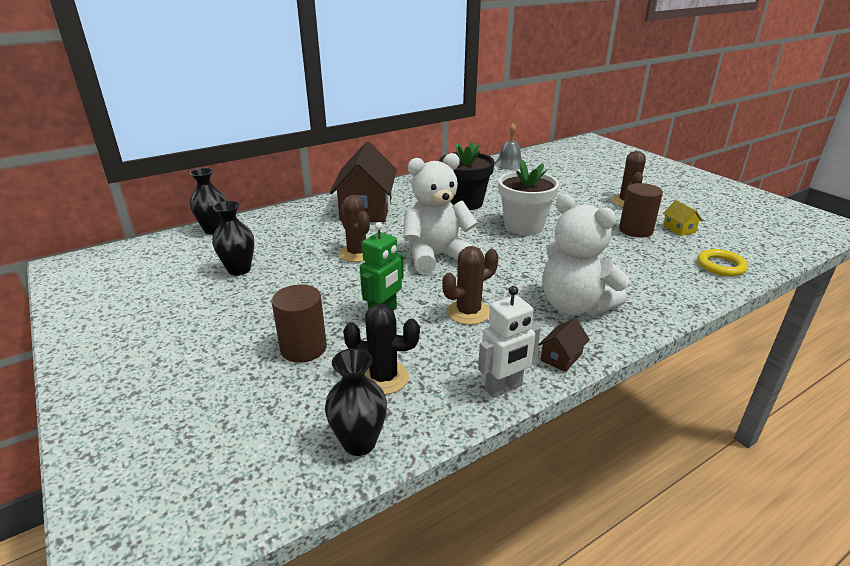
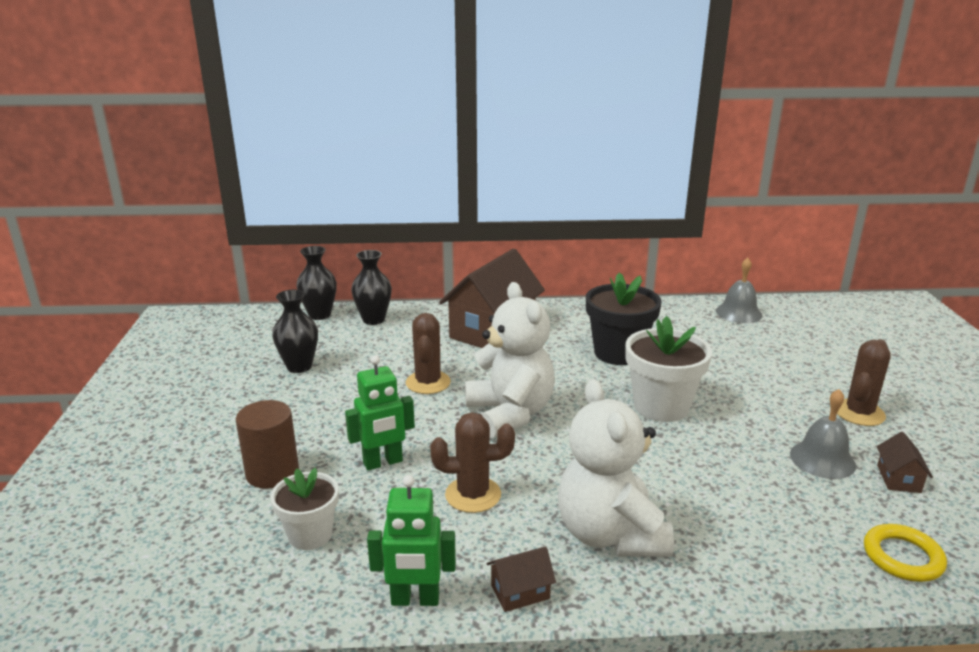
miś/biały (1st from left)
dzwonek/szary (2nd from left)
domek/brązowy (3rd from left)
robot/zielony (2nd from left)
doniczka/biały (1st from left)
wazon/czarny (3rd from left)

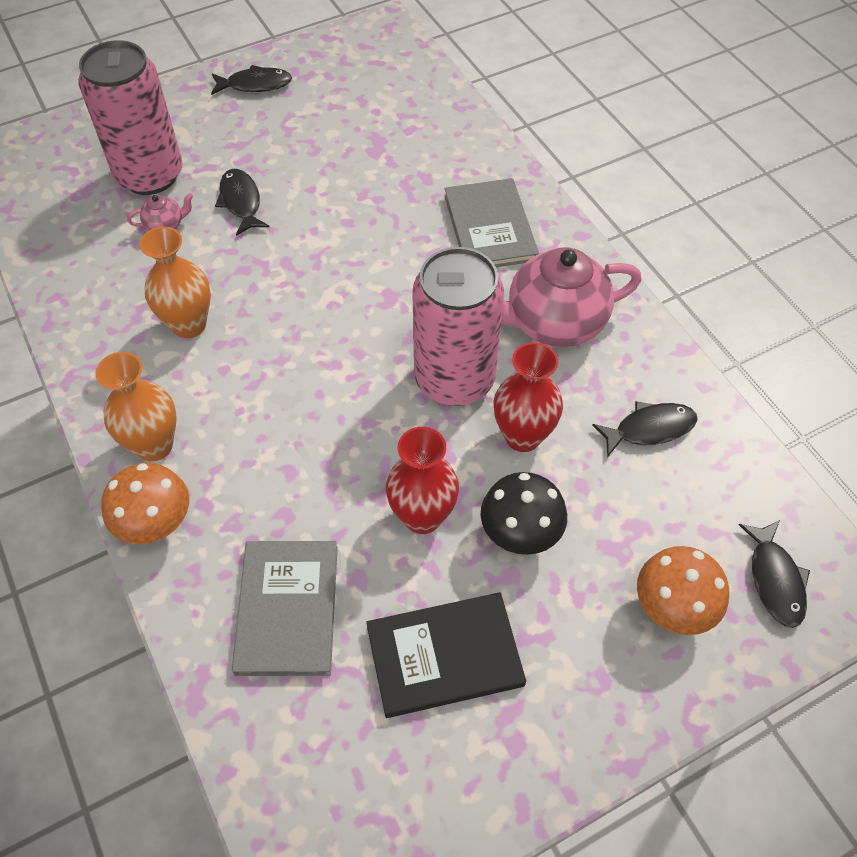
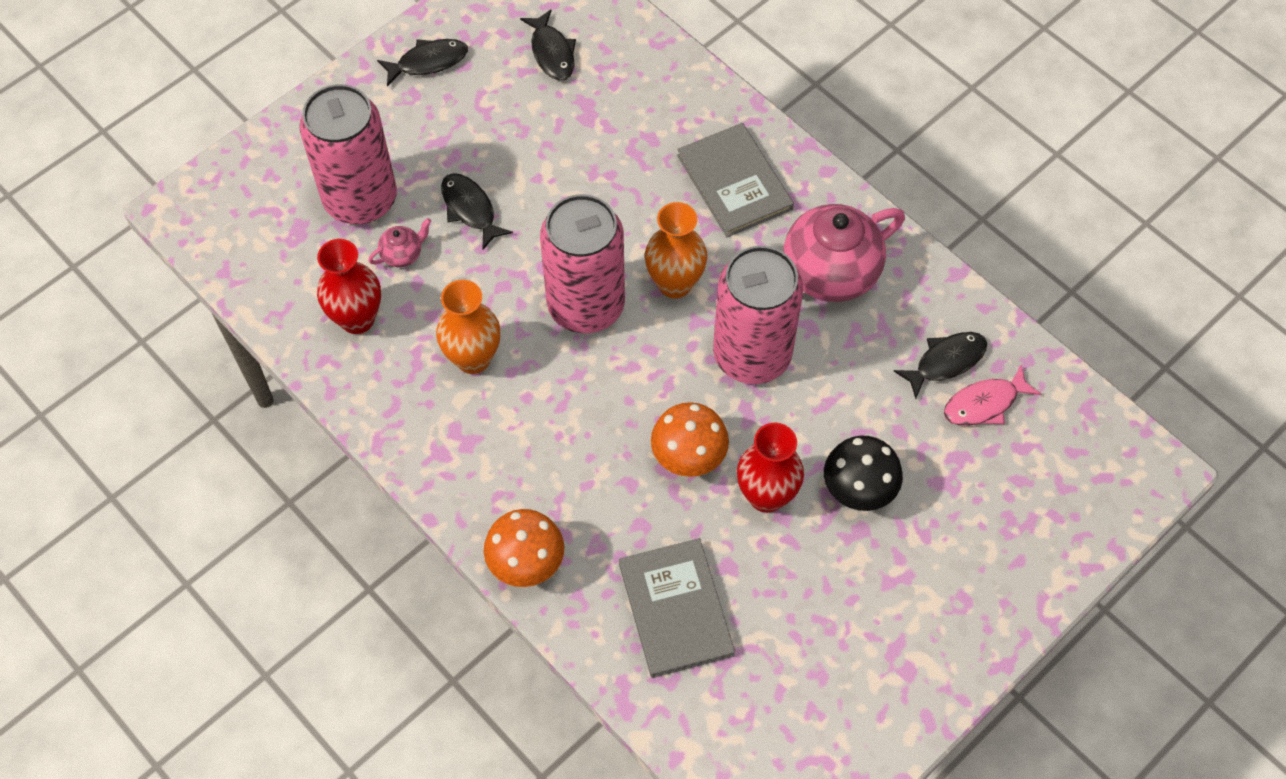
wazon/czerwony (1st from left)
wazon/pomarańczowy (2nd from left)
ryba/czarny (3rd from left)
grzyb/pomarańczowy (2nd from left)
książka/czarny
puszka/różowy (2nd from left)
ryba/różowy

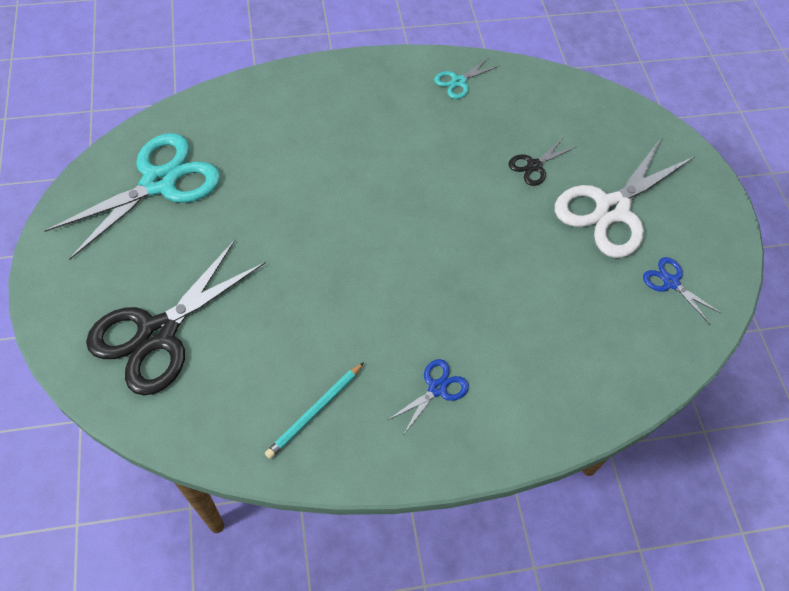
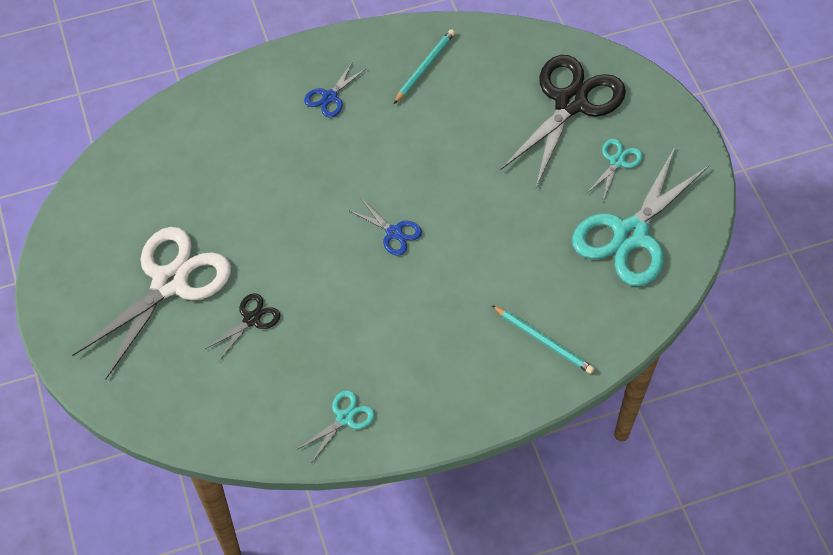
nożyczki/niebieski (2nd from left)
nożyczki/turkusowy (2nd from left)
ołówek/turkusowy (2nd from left)

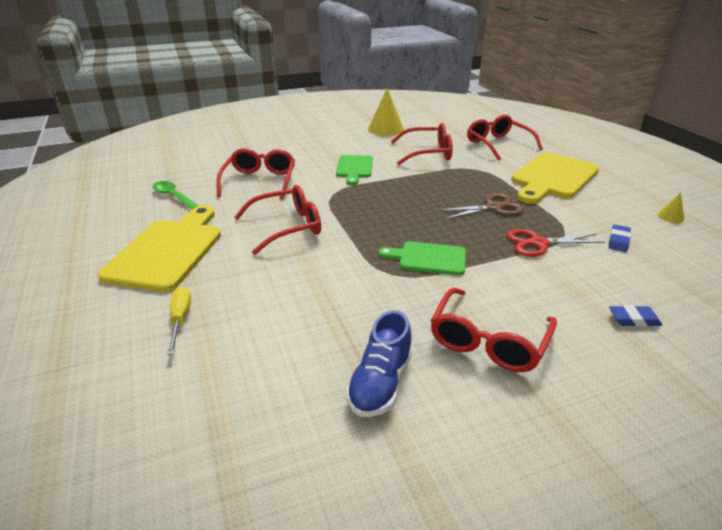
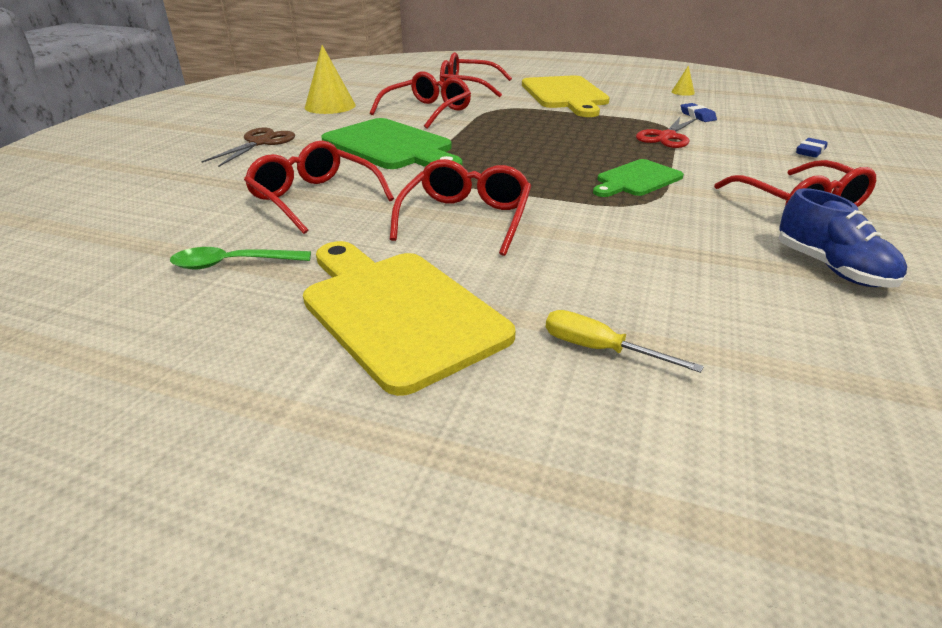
deska do krojenia/zielony (1st from left)
nożyczki/brązowy

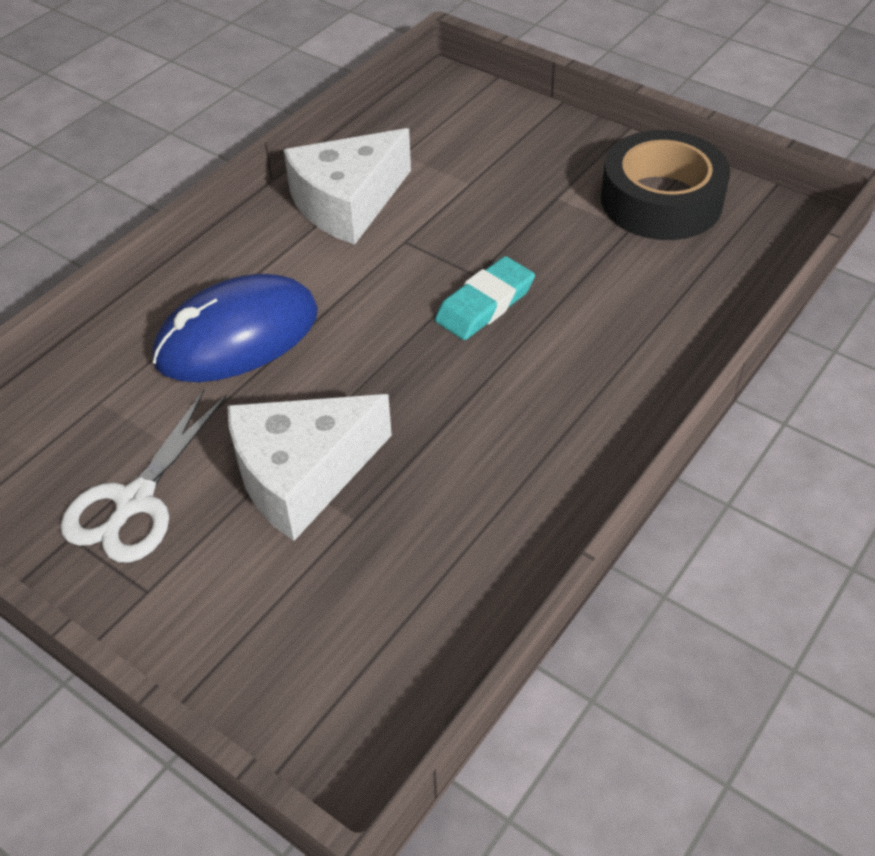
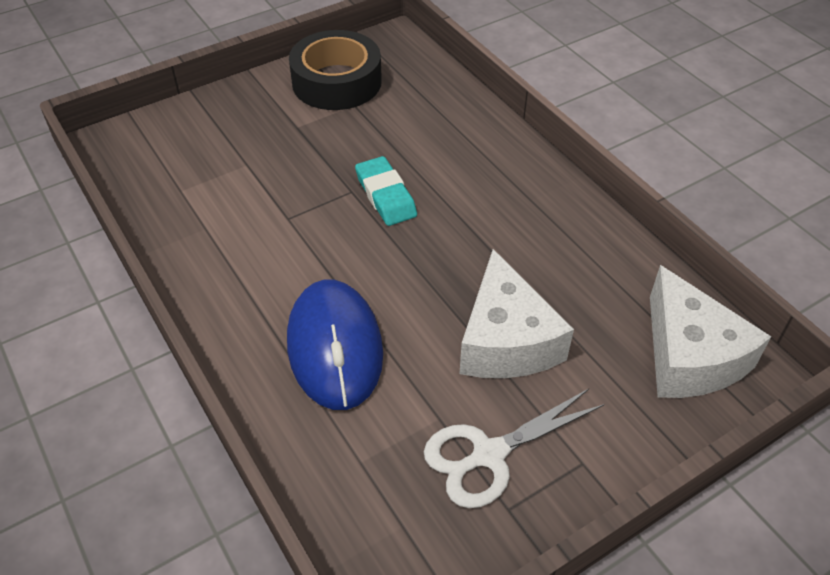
ser/biały (2nd from left)
nożyczki/biały

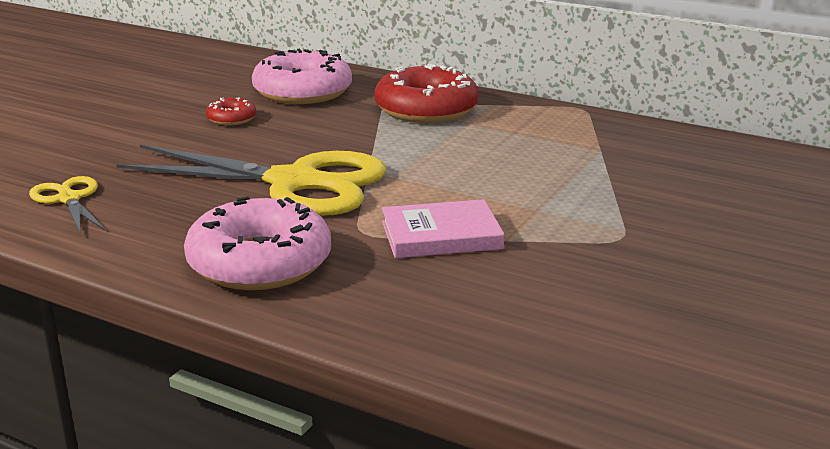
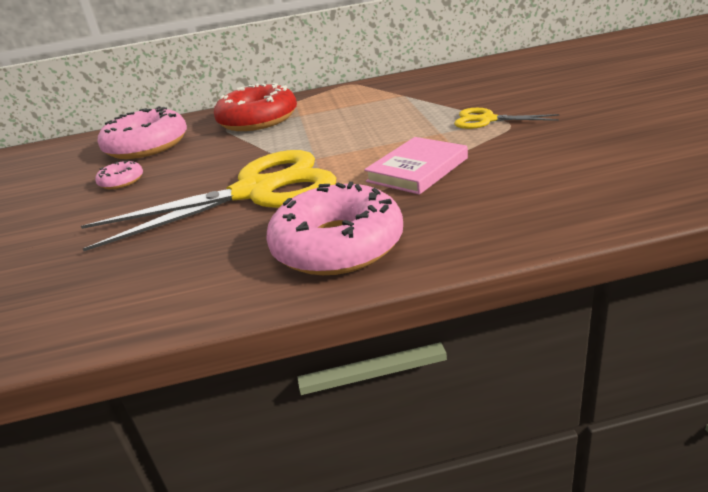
donut/różowy (1st from left)
nożyczki/żółty (2nd from left)

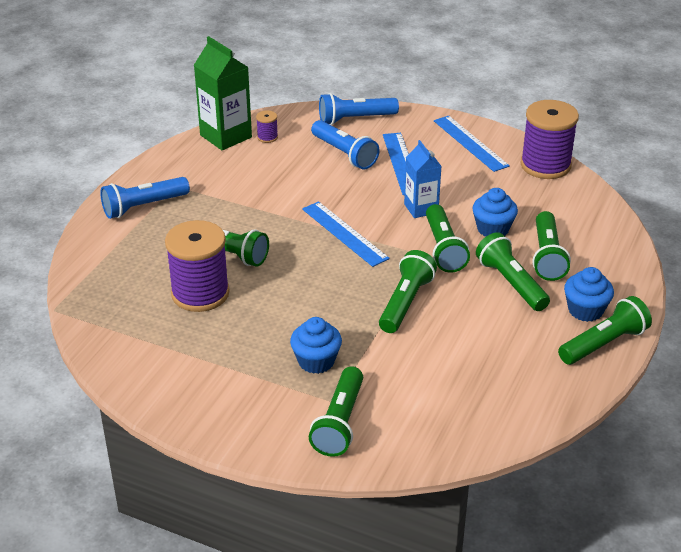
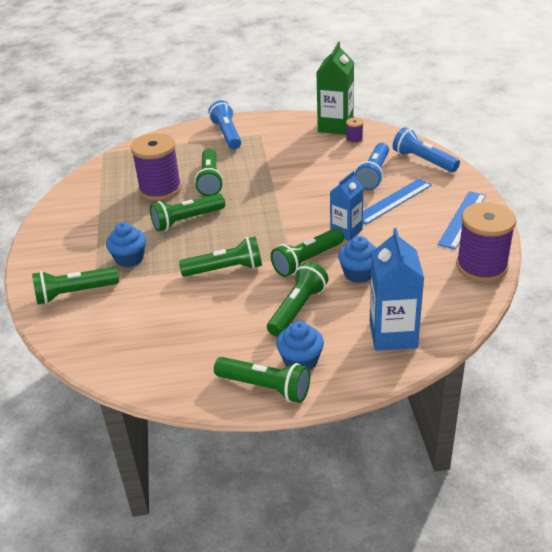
latarka/niebieski (1st from left)
linijka/niebieski (1st from left in the first image)
latarka/zielony (2nd from left)
karton mleka/niebieski (2nd from left)

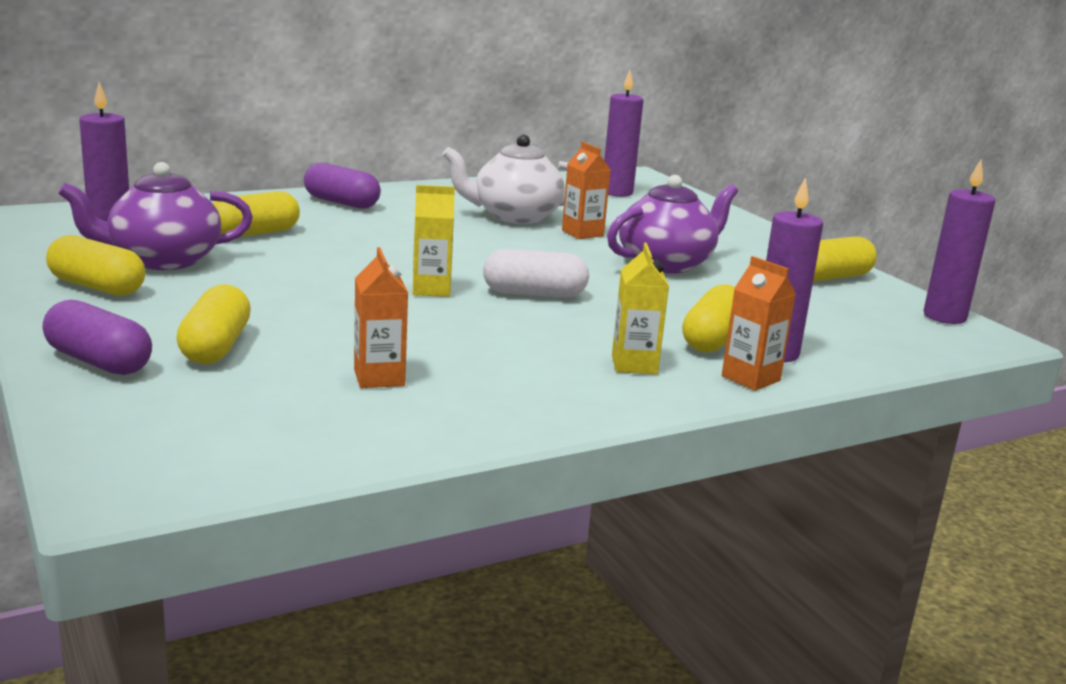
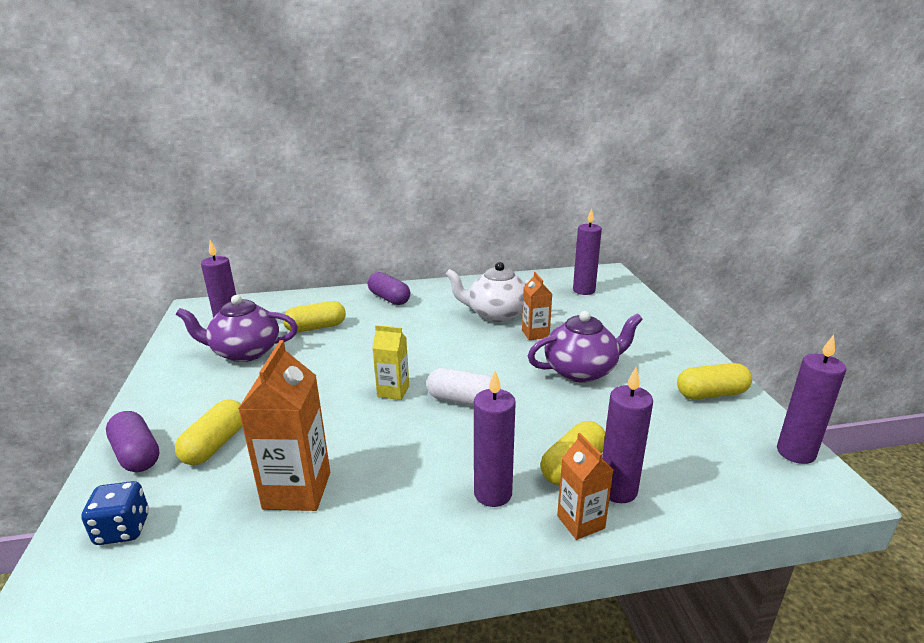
kapsułka/żółty (1st from left in the first image)
świeca/fioletowy (2nd from left)
karton mleka/pomarańczowy (1st from left)
kostka do gry/niebieski

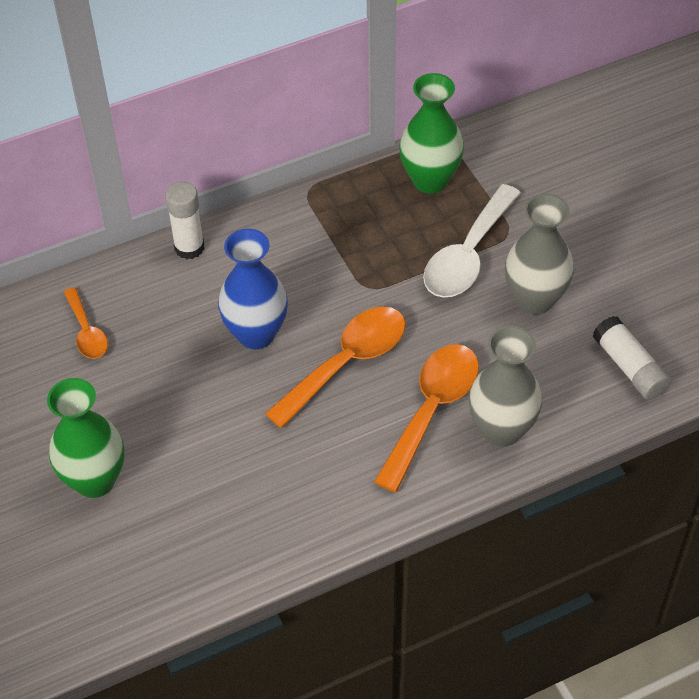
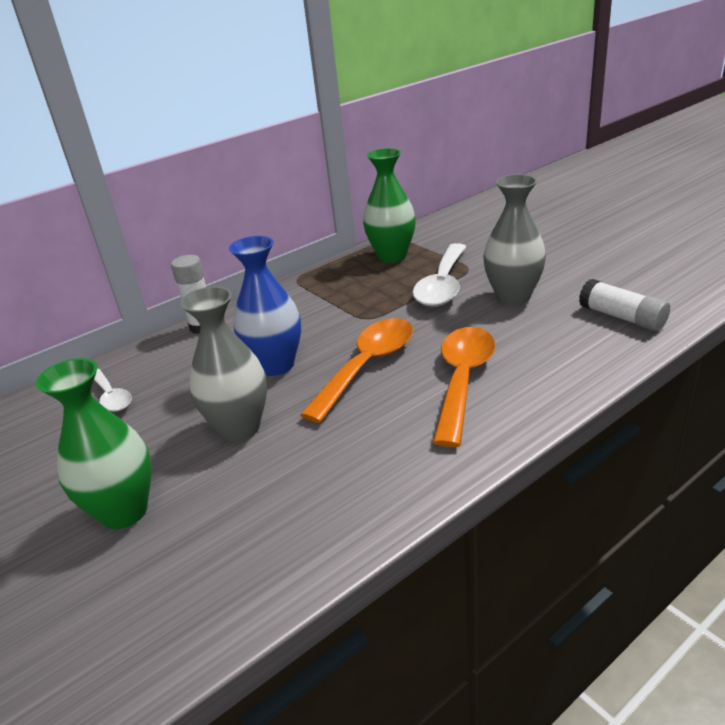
łyżka/biały (1st from left)
wazon/szary (1st from left)

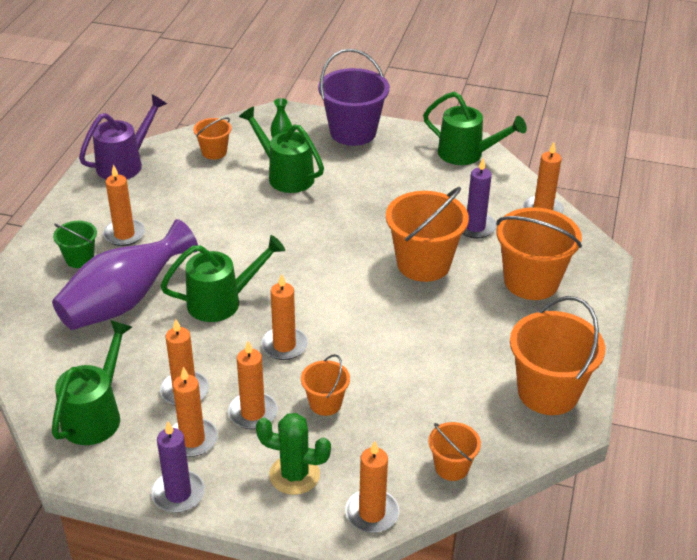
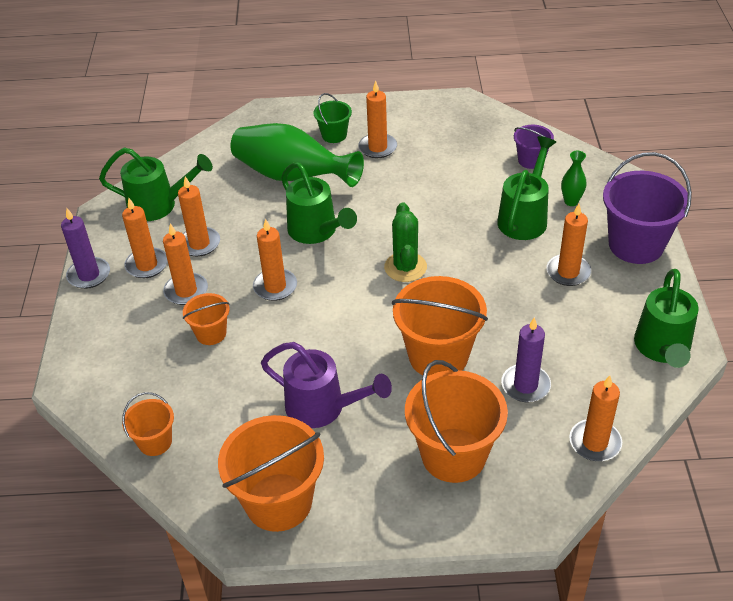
konewka/fioletowy
wiadro/fioletowy (1st from left)
wazon/zielony (1st from left)
kaktus/zielony
świeca/pomarańczowy (6th from left)

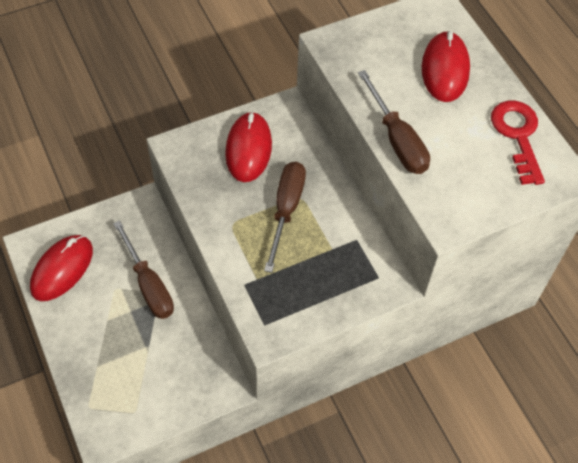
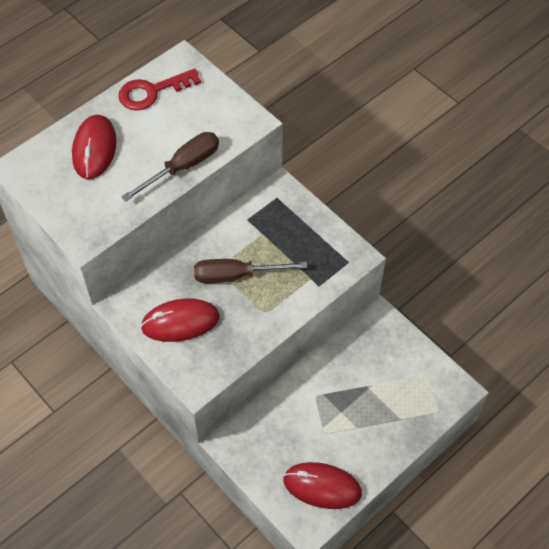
myszka/czerwony (1st from left)
śrubokręt/brązowy (1st from left in the first image)

